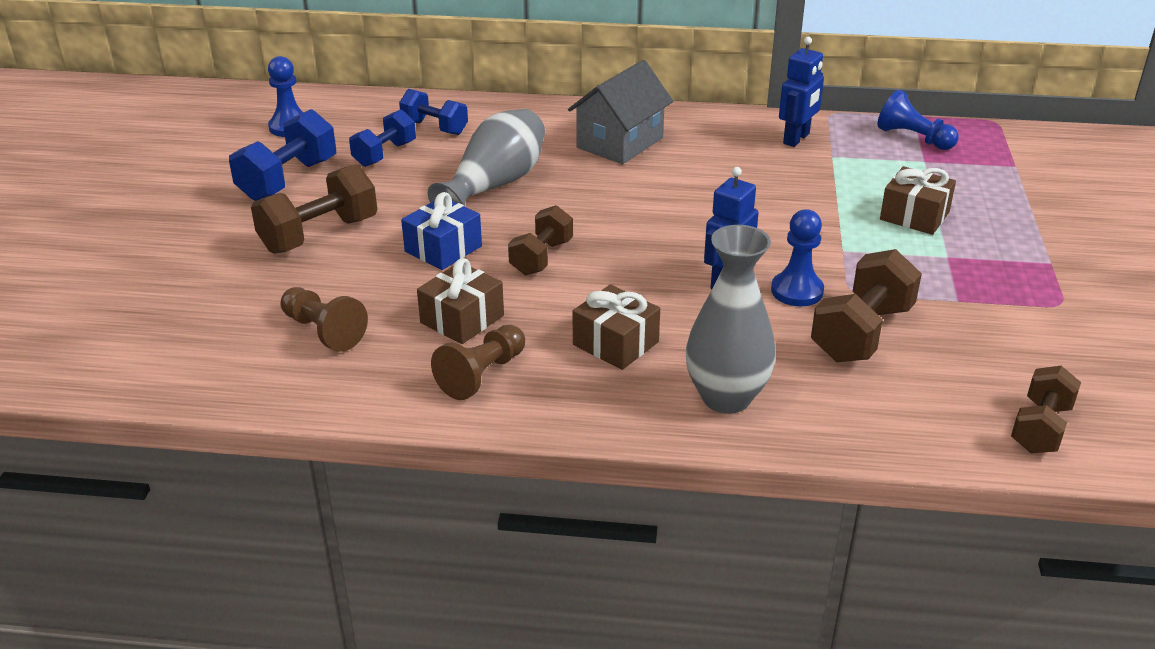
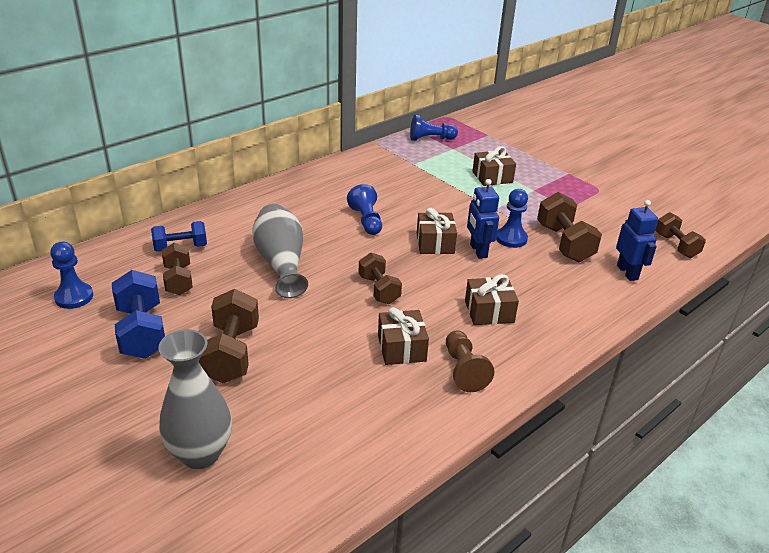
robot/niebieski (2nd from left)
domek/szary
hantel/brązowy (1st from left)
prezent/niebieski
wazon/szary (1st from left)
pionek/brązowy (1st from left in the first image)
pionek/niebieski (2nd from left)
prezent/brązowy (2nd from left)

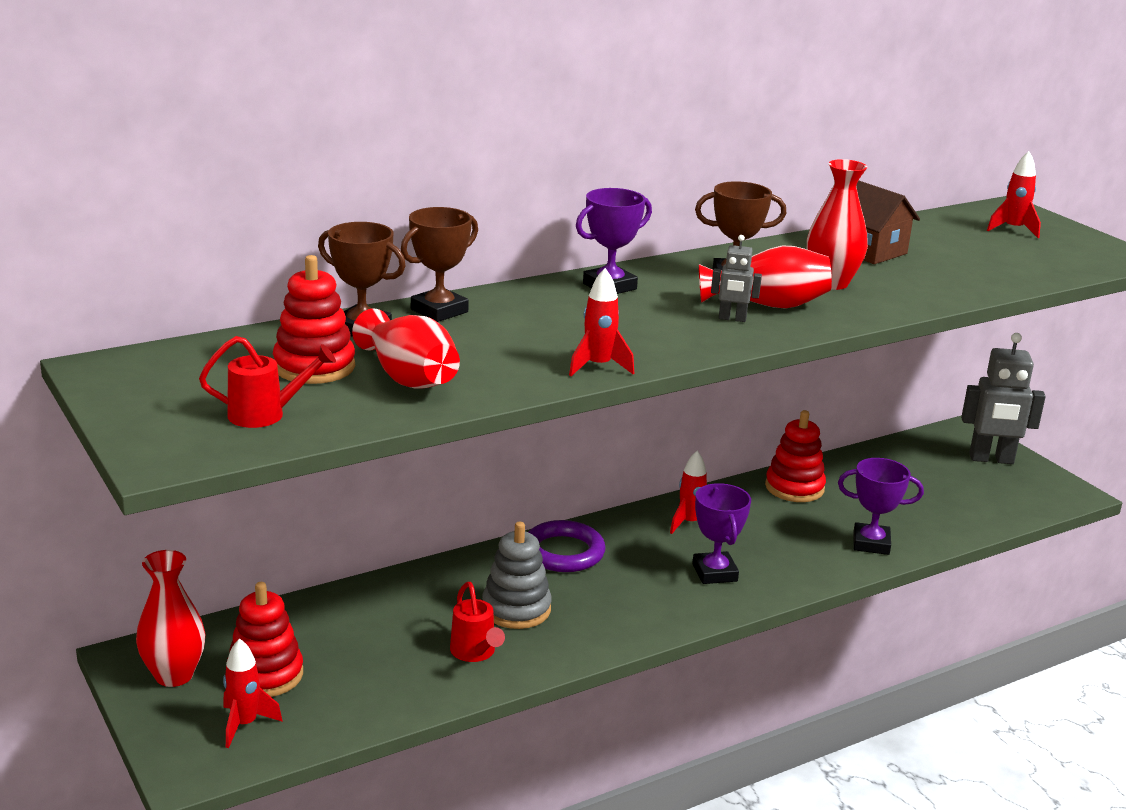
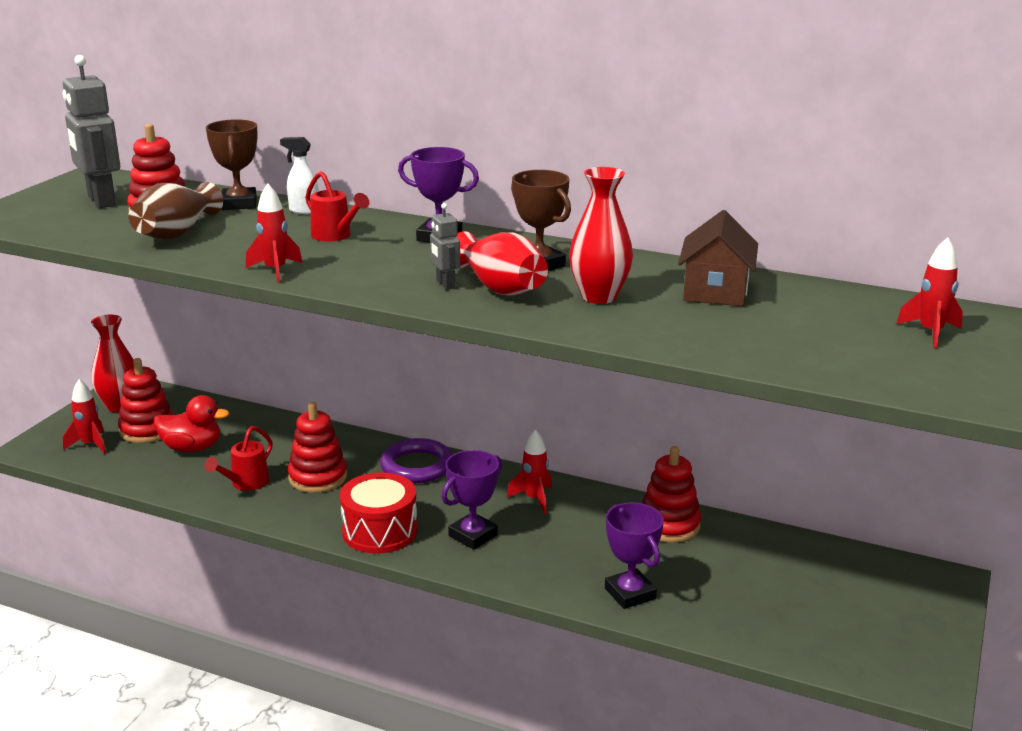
spryskiwacz/biały
wazon/brązowy
robot/szary (1st from left)
konewka/czerwony (2nd from left)
zabawka nakładanka/czerwony (3rd from left)
kaczka/czerwony
bęben/czerwony

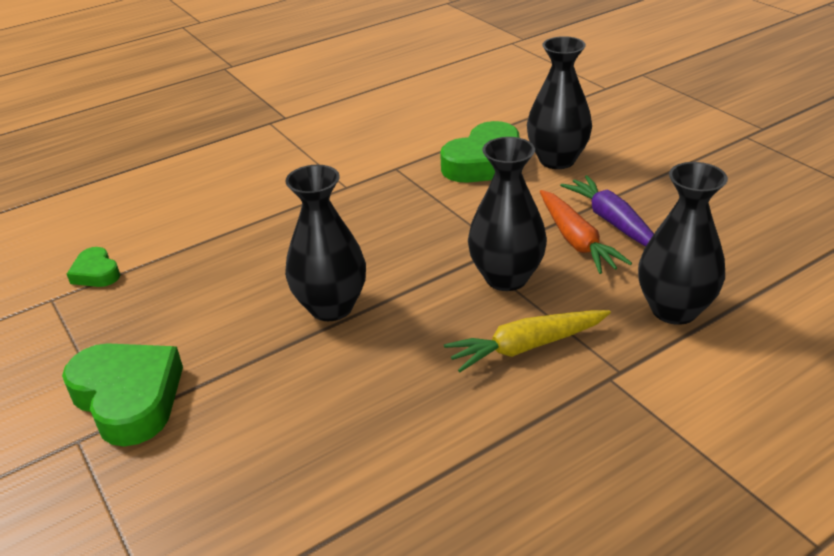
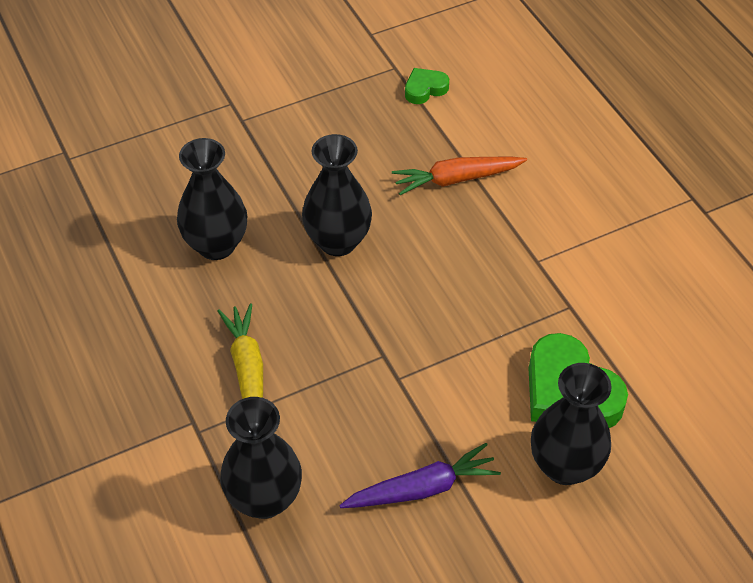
wazon/czarny (1st from left)
marchewka/pomarańczowy
serce/zielony (2nd from left in the first image)

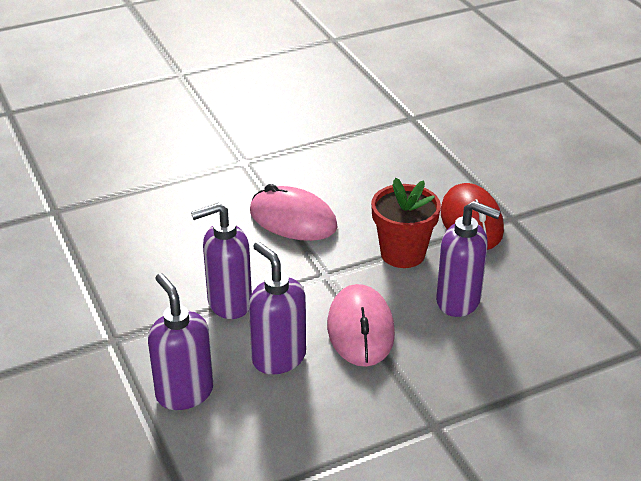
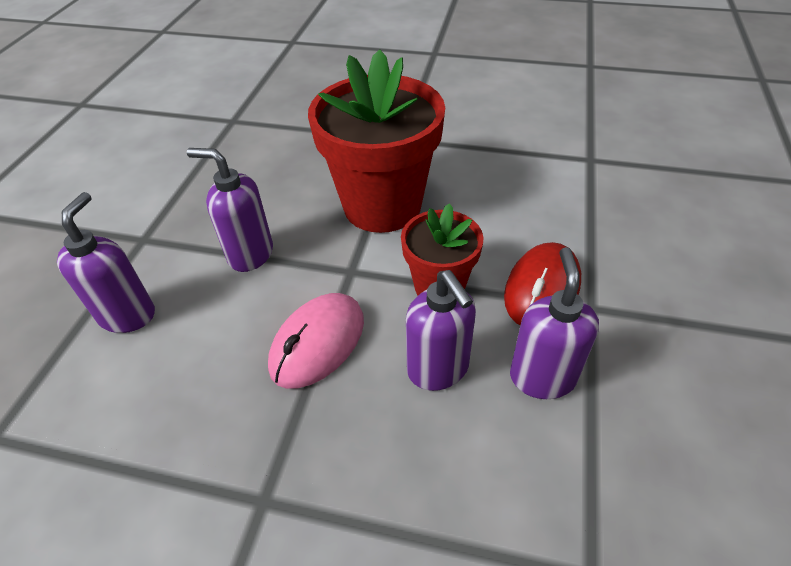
doniczka/czerwony (1st from left)
dozownik mydła/fioletowy (4th from left)

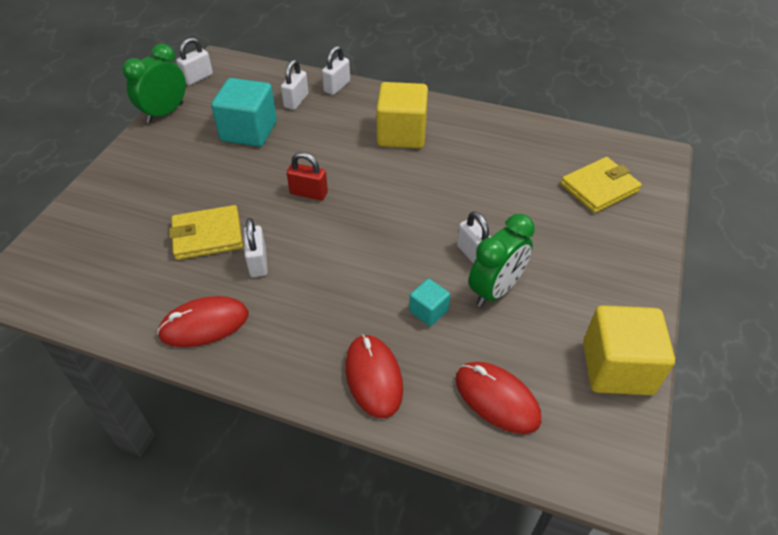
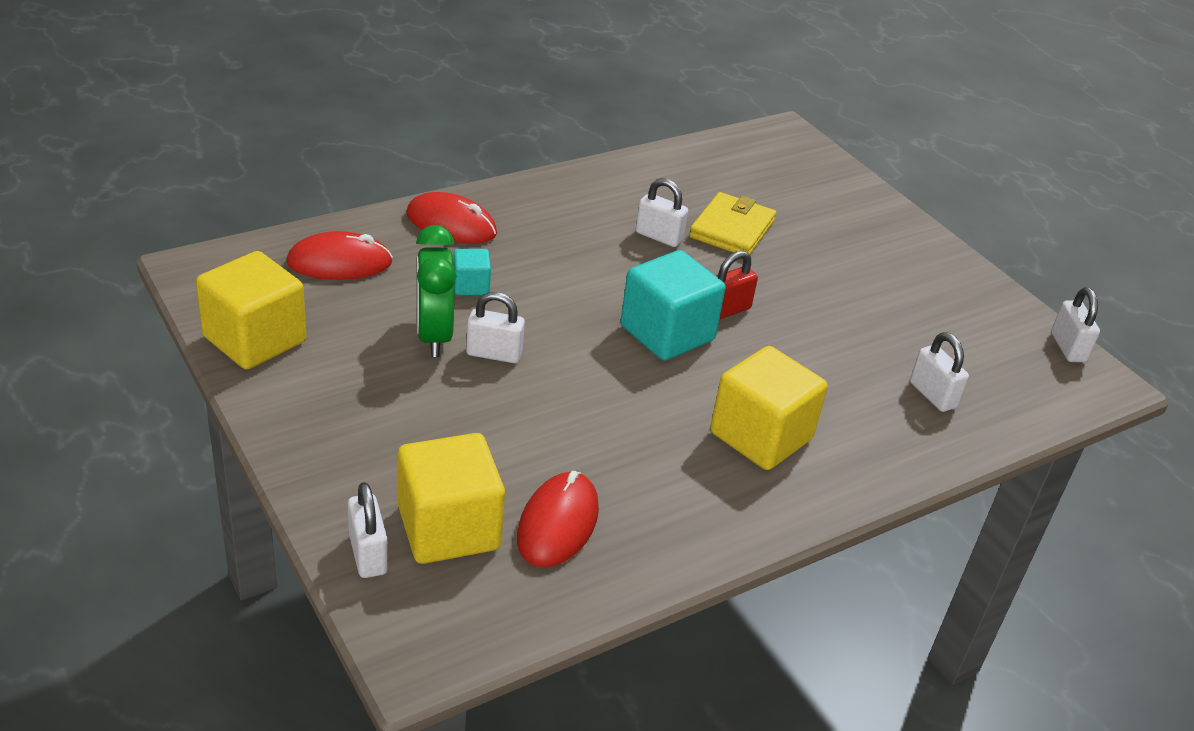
budzik/zielony (1st from left in the first image)
kłódka/biały (1st from left)
sześcian/turkusowy (2nd from left)
sześcian/żółty (2nd from left)
myszka/czerwony (3rd from left)

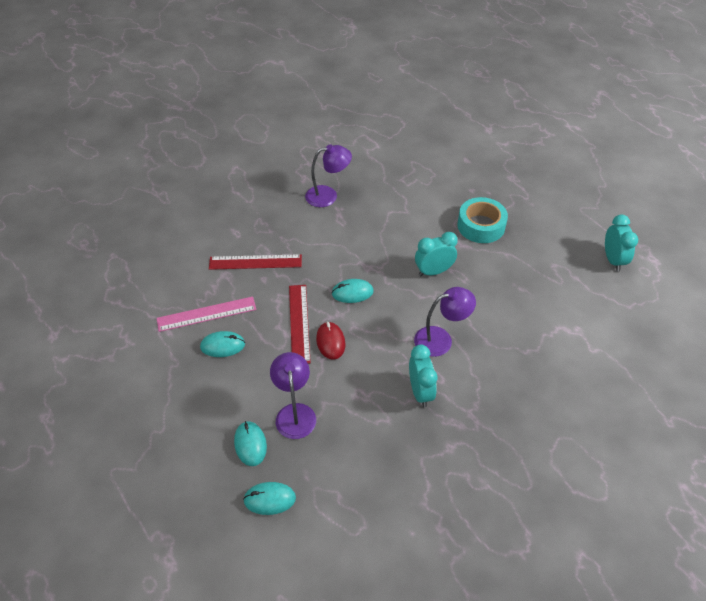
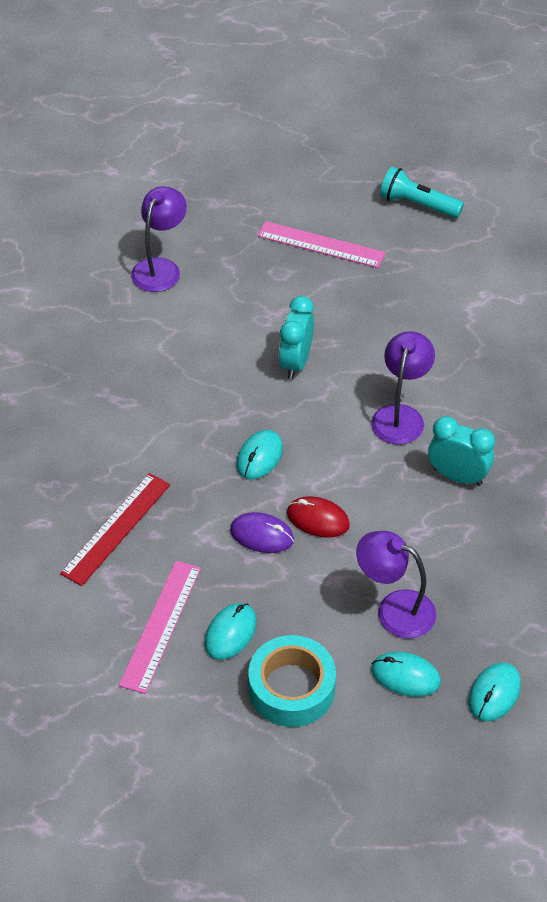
lampka/fioletowy (1st from left)
taśma klejąca/turkusowy
latarka/turkusowy
myszka/fioletowy
linijka/różowy (2nd from left)

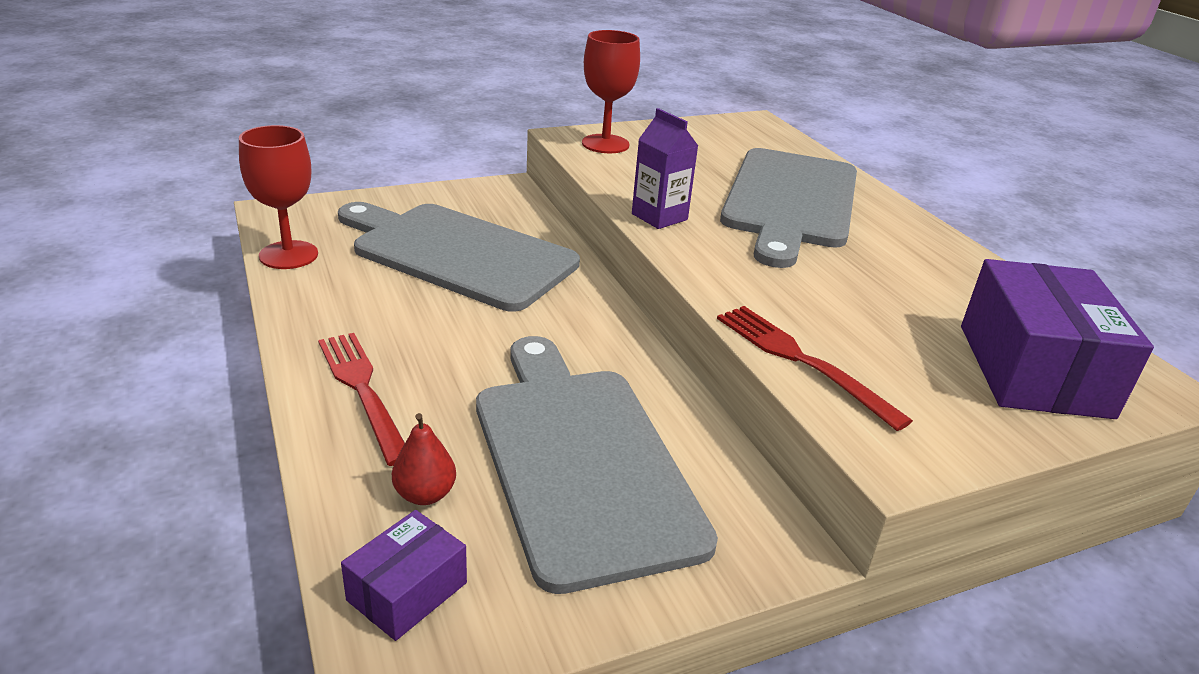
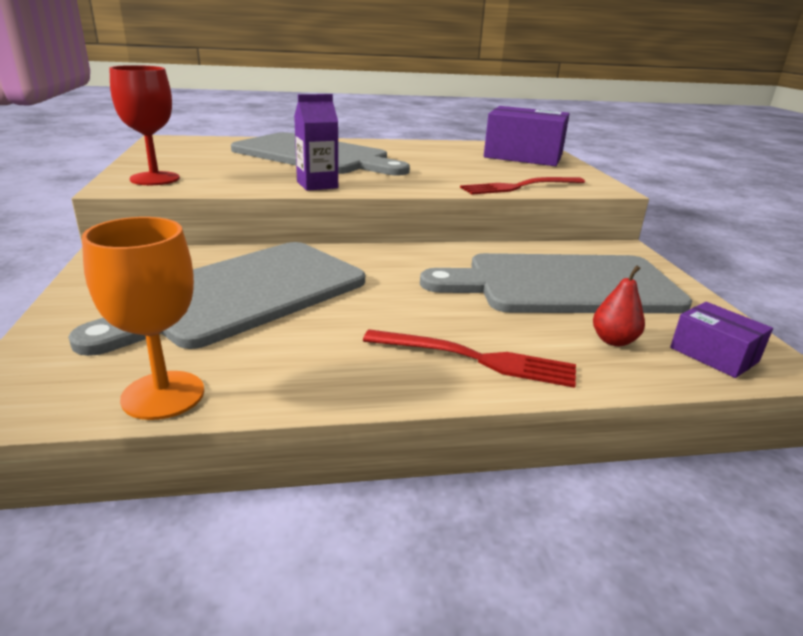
kielich/pomarańczowy
widelec/czerwony (1st from left)

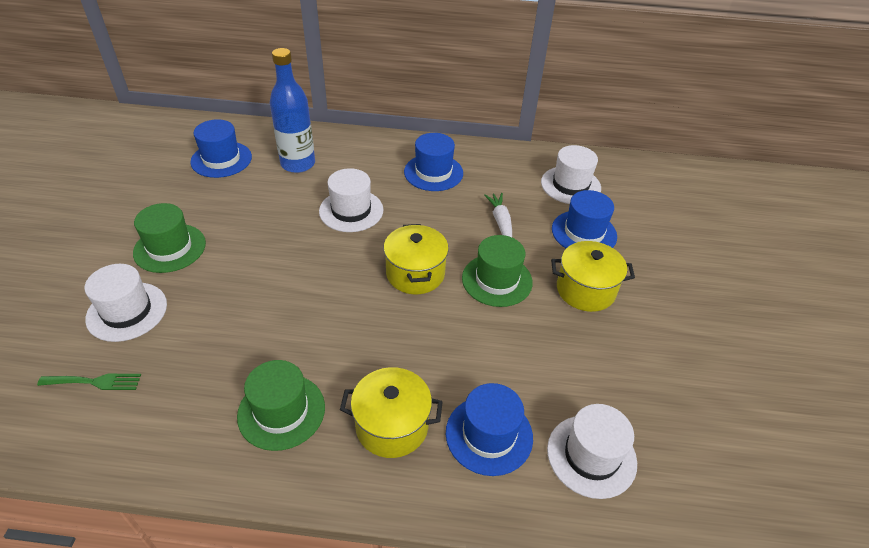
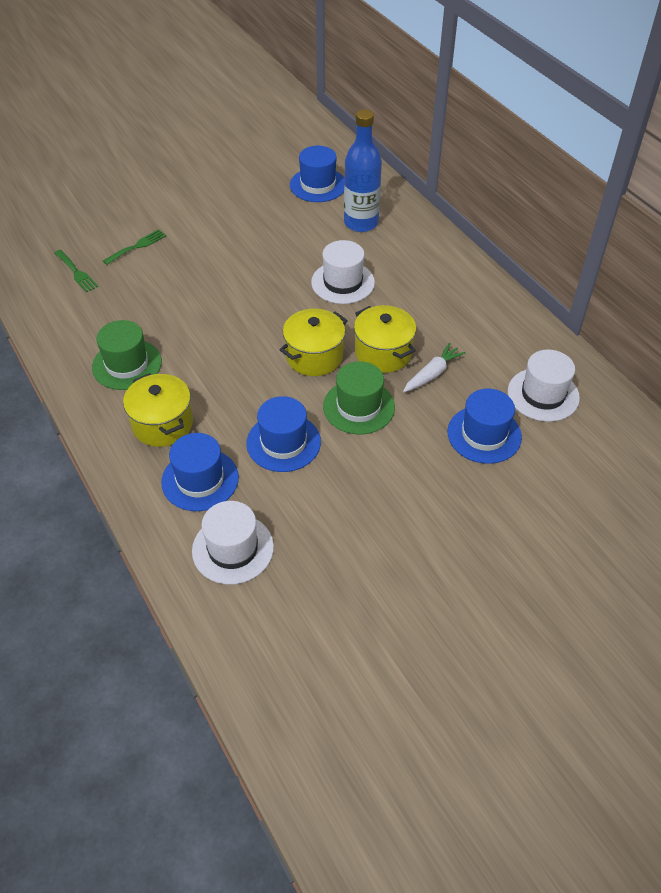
kapelusz/niebieski (2nd from left)
kapelusz/zielony (1st from left in the first image)
garnek/żółty (3rd from left)
widelec/zielony (2nd from left)

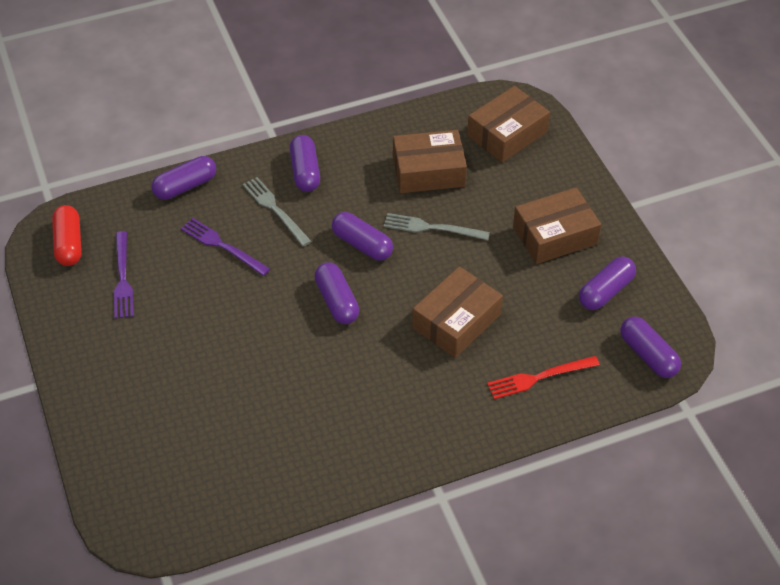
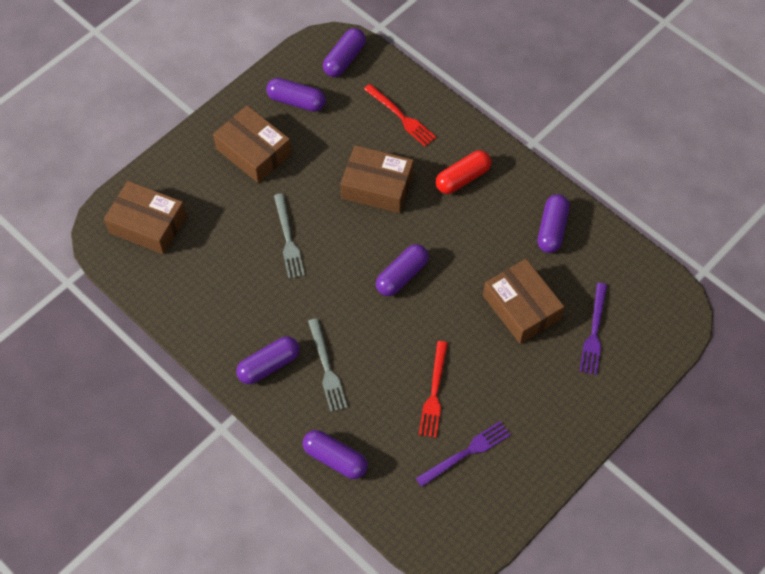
pudełko/brązowy (4th from left)
widelec/szary (2nd from left)
kapsułka/czerwony
kapsułka/fioletowy (6th from left)
widelec/fioletowy (2nd from left)
widelec/czerwony (2nd from left)

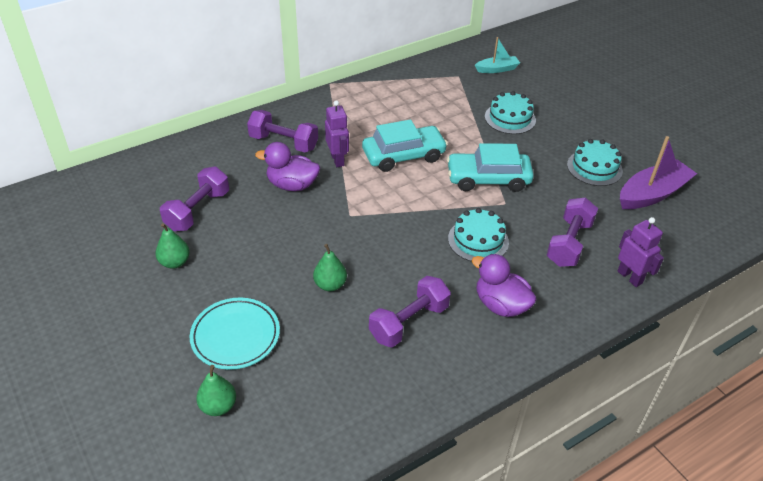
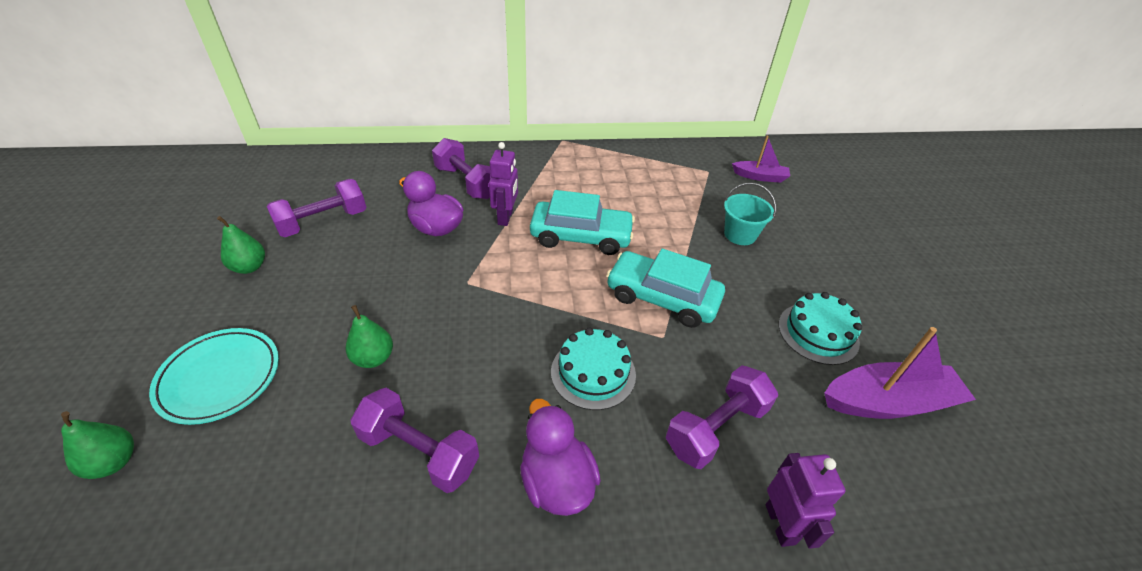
łódka/fioletowy (1st from left)
wiadro/turkusowy
hantel/fioletowy (2nd from left)

